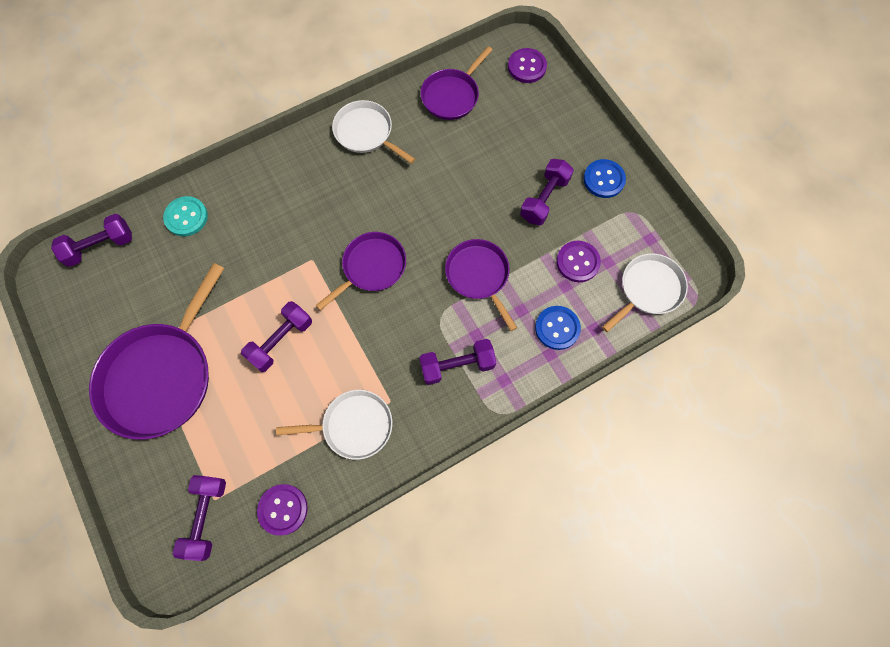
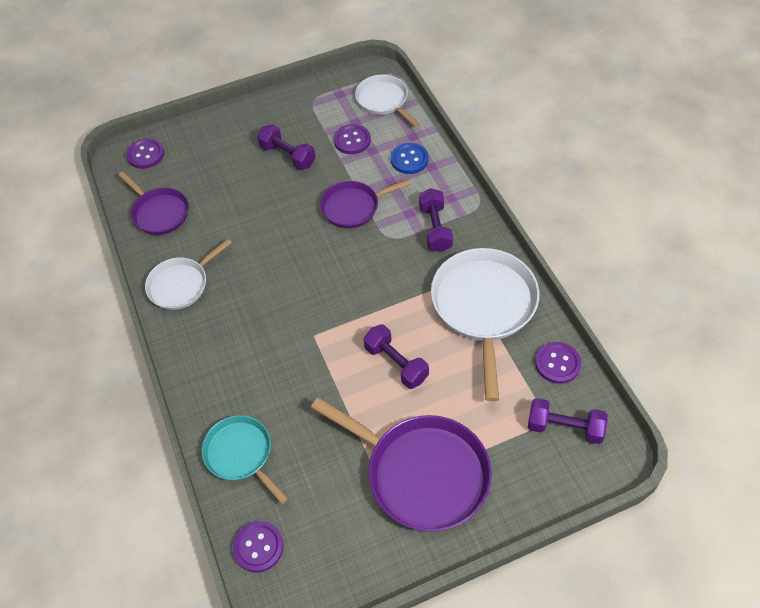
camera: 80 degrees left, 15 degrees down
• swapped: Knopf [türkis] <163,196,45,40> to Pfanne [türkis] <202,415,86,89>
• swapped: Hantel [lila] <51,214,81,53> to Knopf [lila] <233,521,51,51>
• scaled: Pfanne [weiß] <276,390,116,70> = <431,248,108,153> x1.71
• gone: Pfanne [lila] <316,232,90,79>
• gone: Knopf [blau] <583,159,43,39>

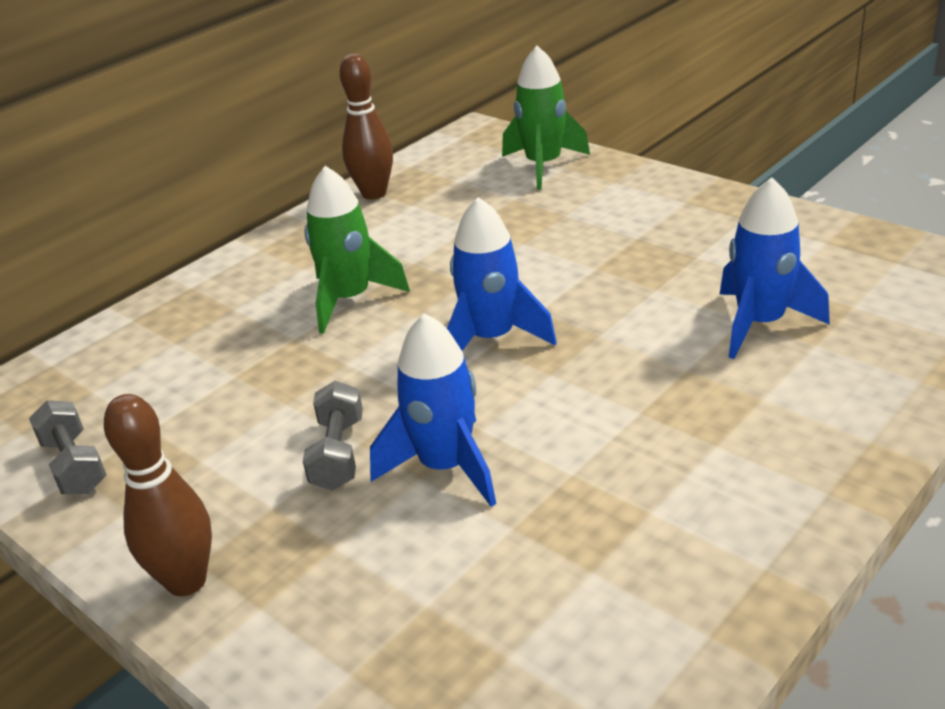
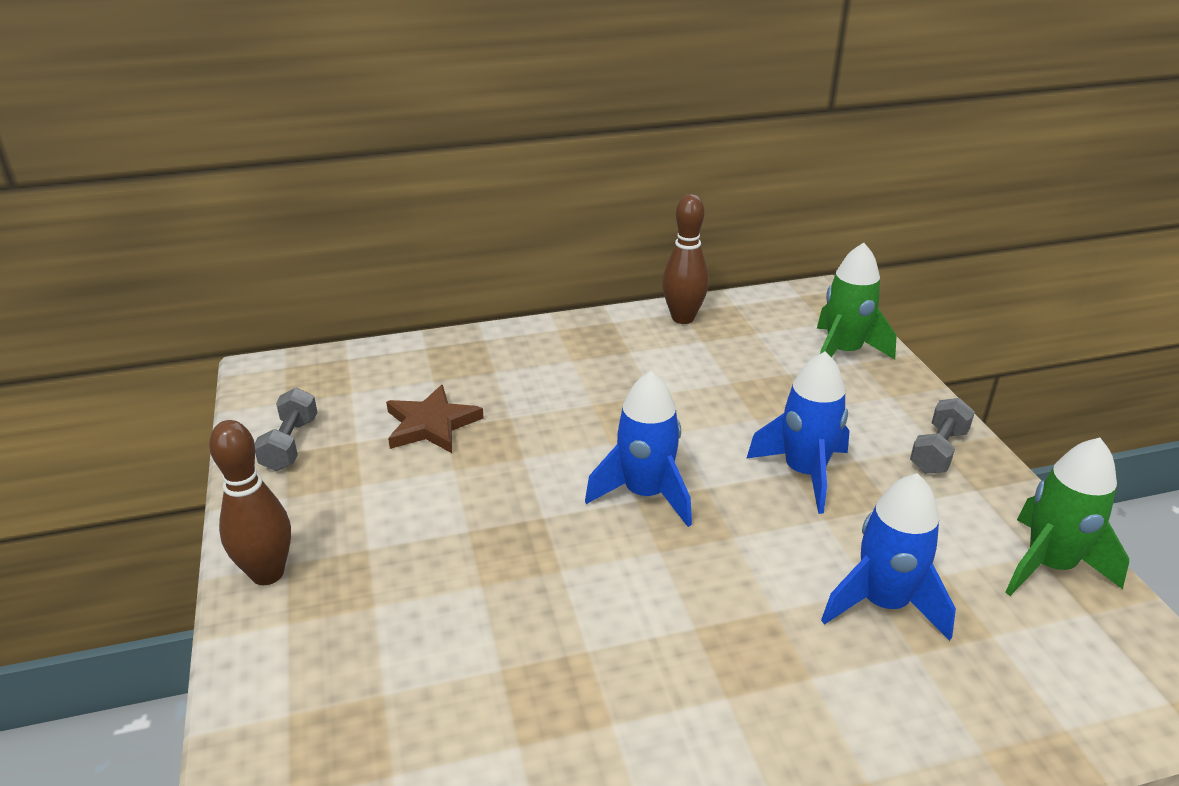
camera: 30 degrees right, 0 degrees up
• new: Stern [braun] <386,385,98,68>
• shifted: Rakete [blau] <370,313,126,194> to <746,351,104,163>
• shifted: Hantel [grau] <303,381,60,110> to <910,398,65,76>
• shifted: Rakete [grün] <304,166,106,168> to <1005,438,124,158>

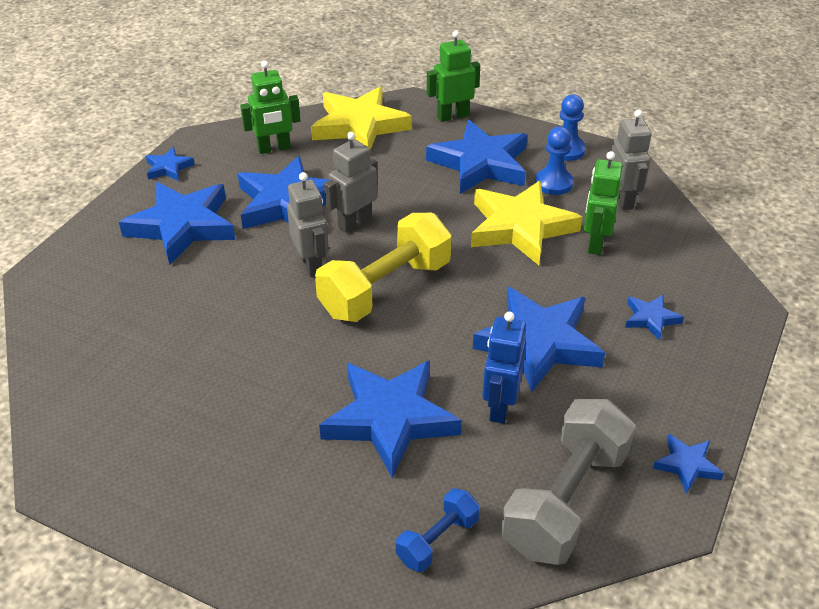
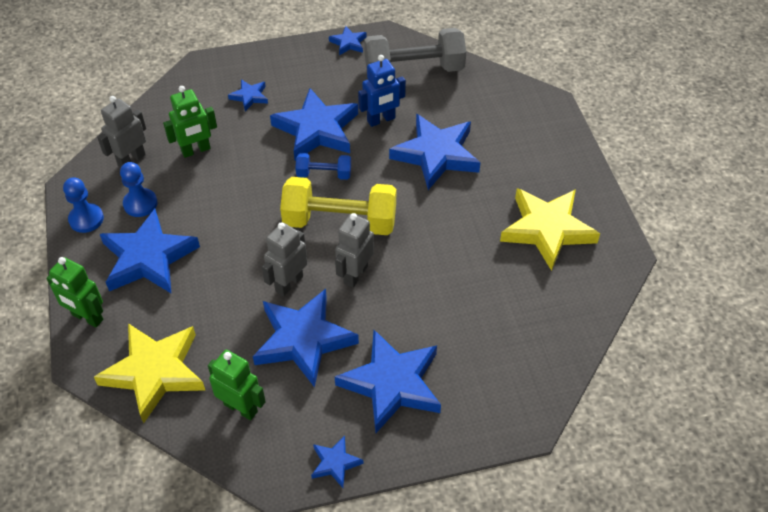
camera: 130 degrees left, 10 degrees up
• rotated: Roboter [grau] <324,132,54,101> = <262,222,46,74> 120 degrees clockwise
• shifted: Hantel [blau] <396,488,84,84> to <295,153,56,27>
• shifted: Stern [gelb] <471,181,111,84> to <500,188,100,83>

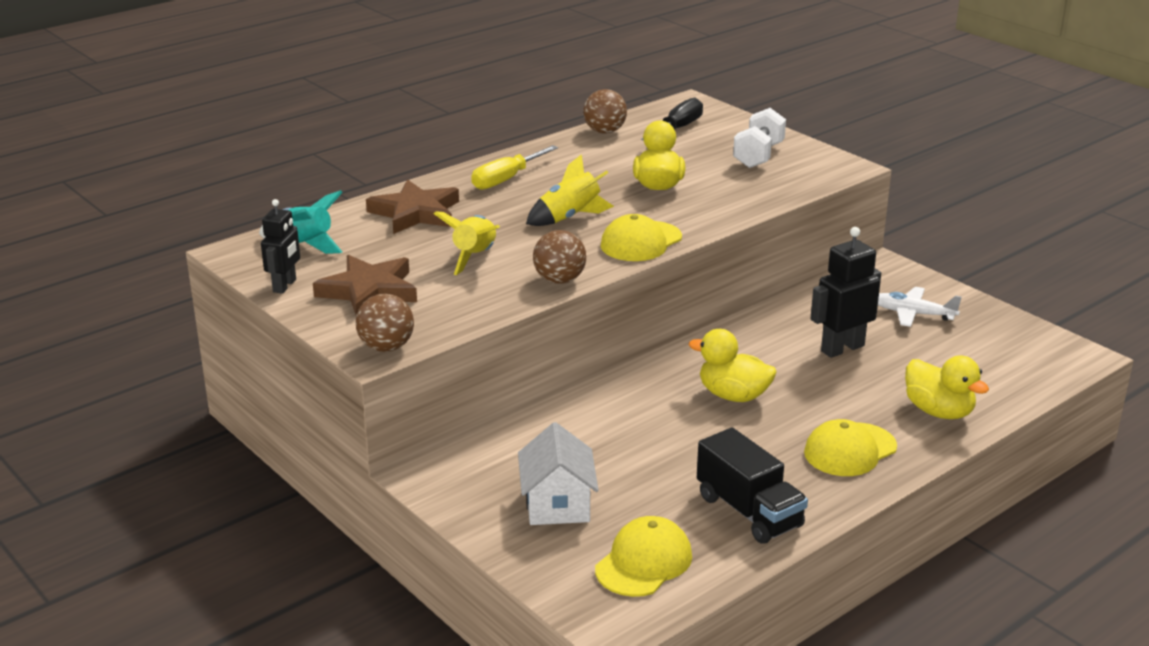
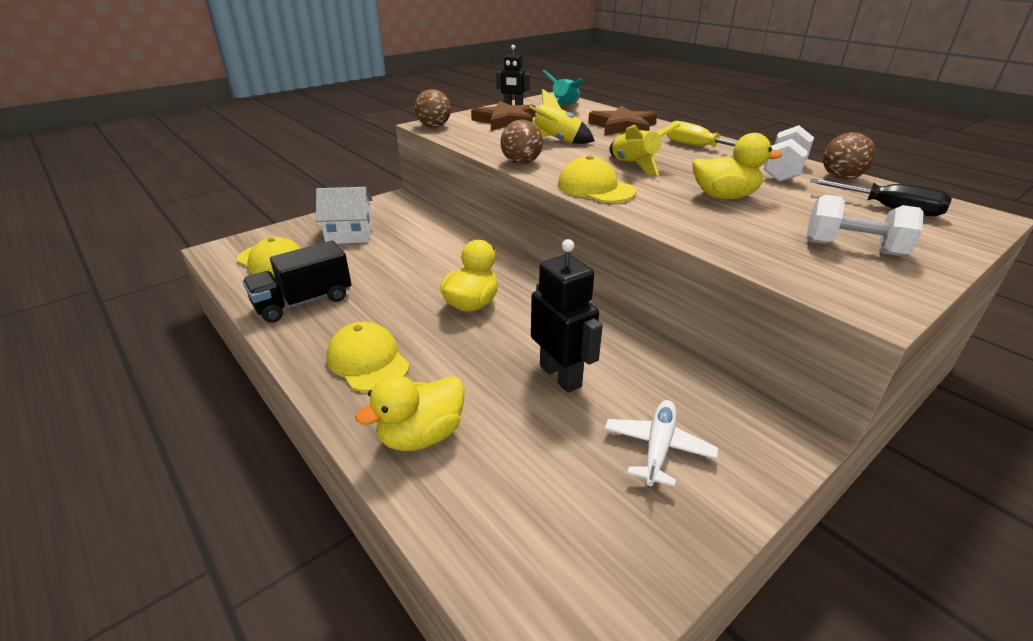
camera: 90 degrees right, 5 degrees up
• new: Hantel [weiß] <763,125,51,57>

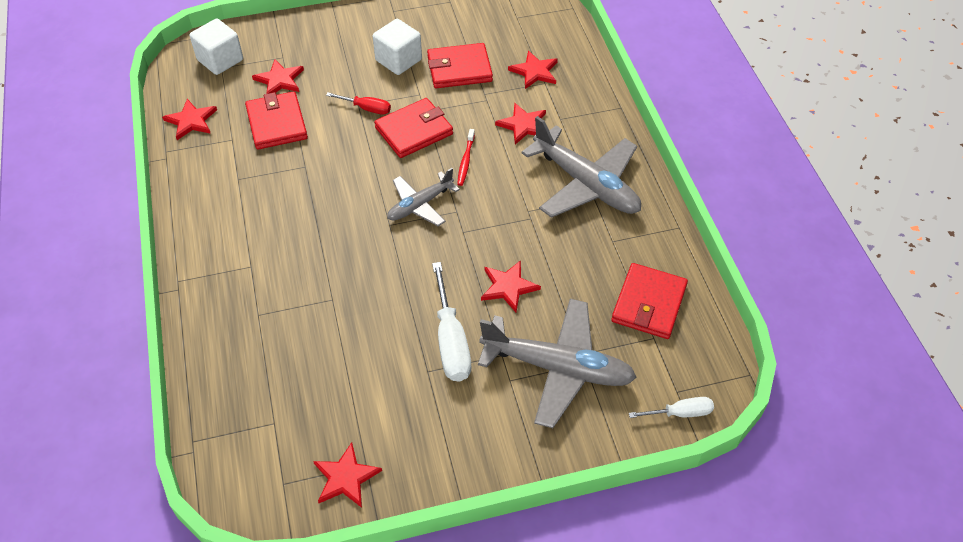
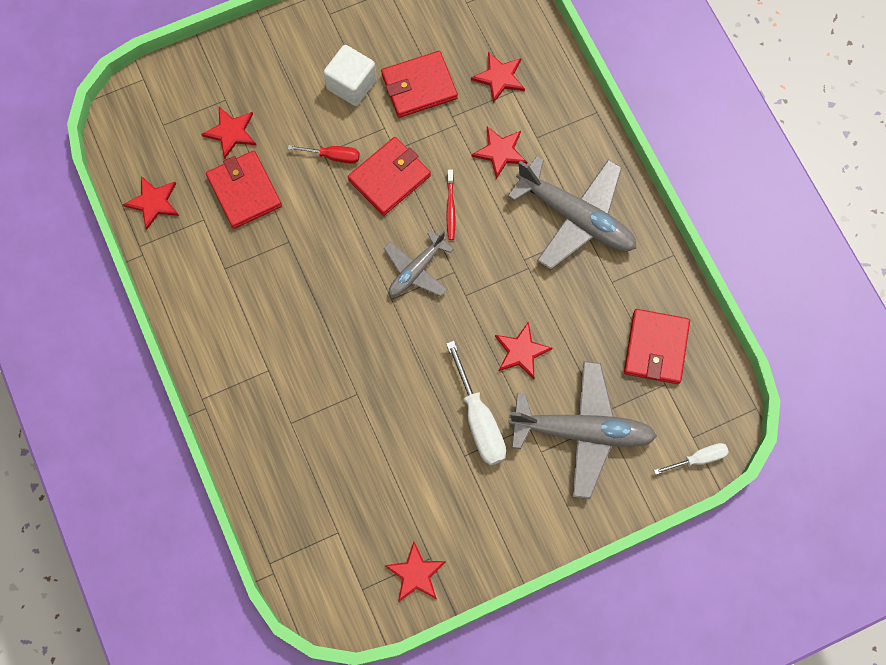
camera: 10 degrees left, 20 degrees up
• gone: Kubus [weiß] <190,19,53,56>

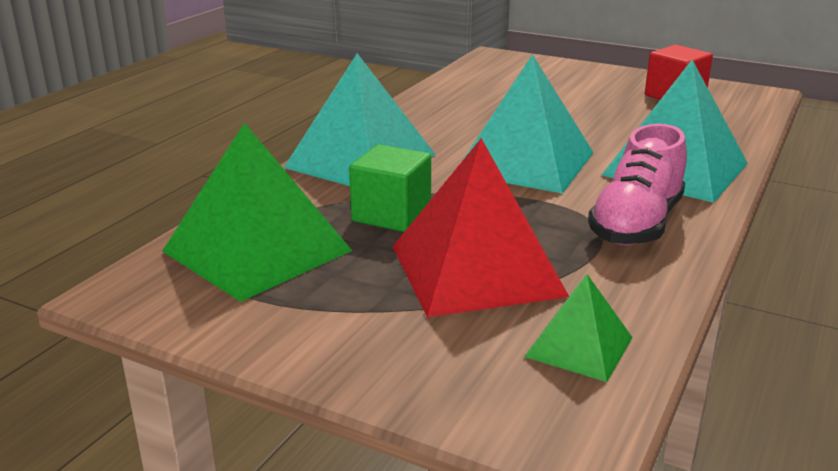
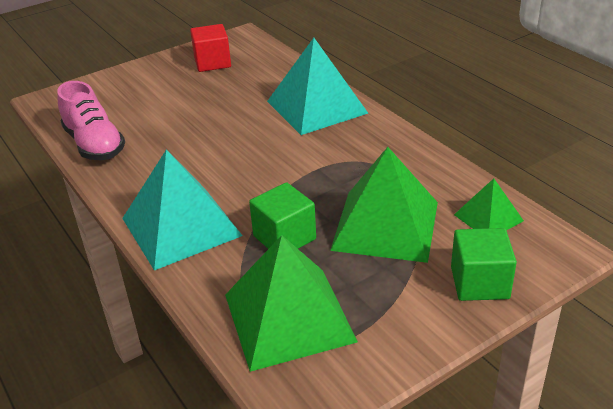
camera: 60 degrees left, 10 degrees up
• shifted: Schuh [rosa] <588,124,99,122> to <57,81,68,79>
• repainted: Pyramide [rot] <393,138,176,179> to Pyramide [grün] <330,147,108,116>
• new: Kubus [grün] <451,228,66,73>
• gone: Pyramide [türkis] <462,54,132,140>

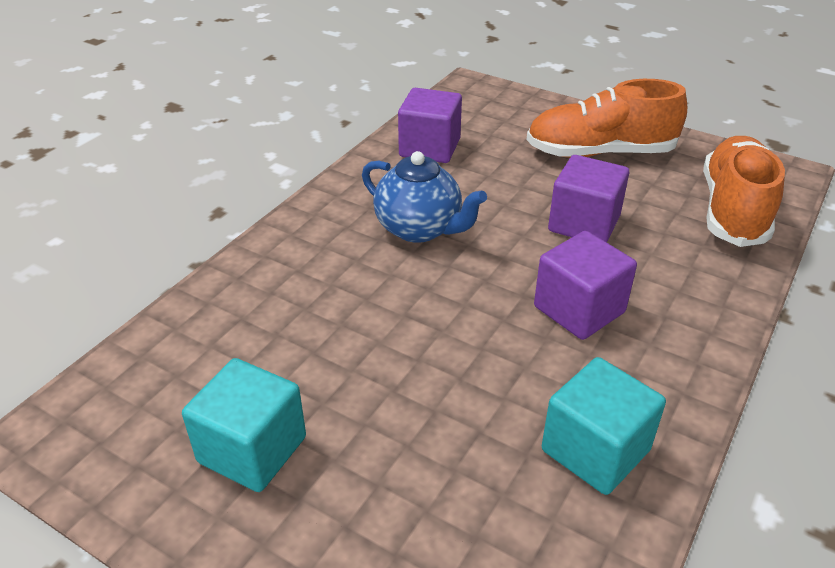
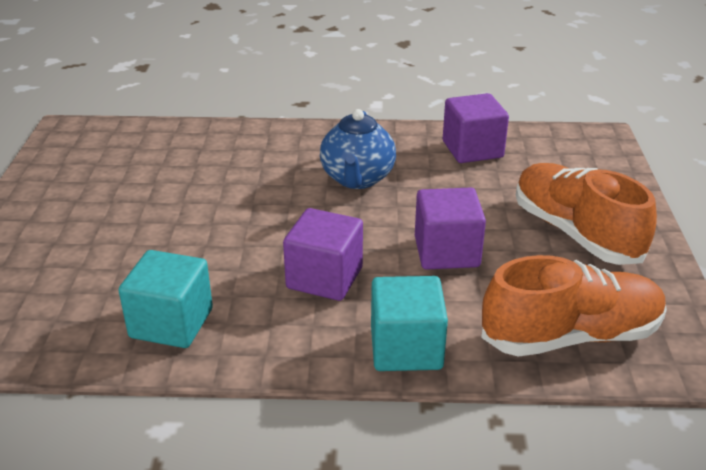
camera: 60 degrees right, 5 degrees down
• shifted: Kubus [türkis] <182,358,124,134> to <371,276,77,95>

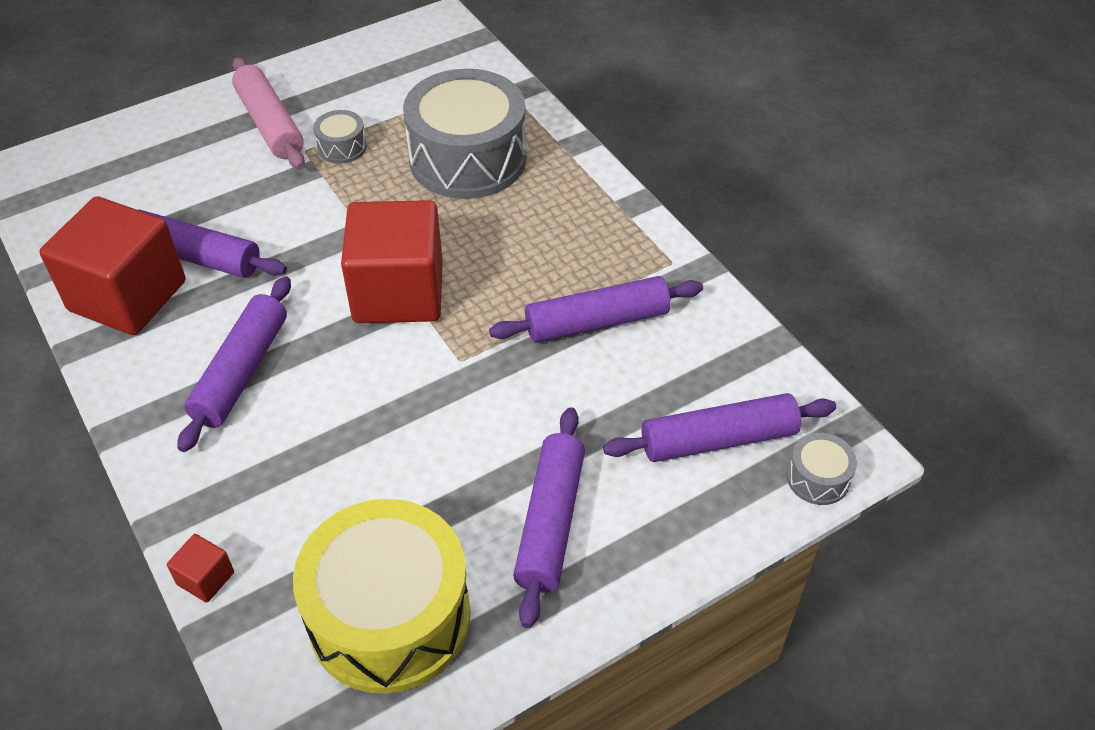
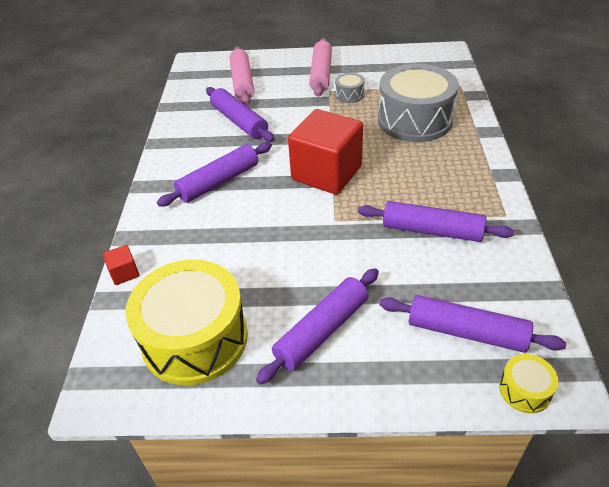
camera: 35 degrees right, 5 degrees down
• new: Nudelholz [rosa] <230,47,24,58>
• repainted: Trommel [grau] <787,433,70,72> to Trommel [gelb] <499,354,60,59>
• gone: Kubus [rot] <40,196,146,139>

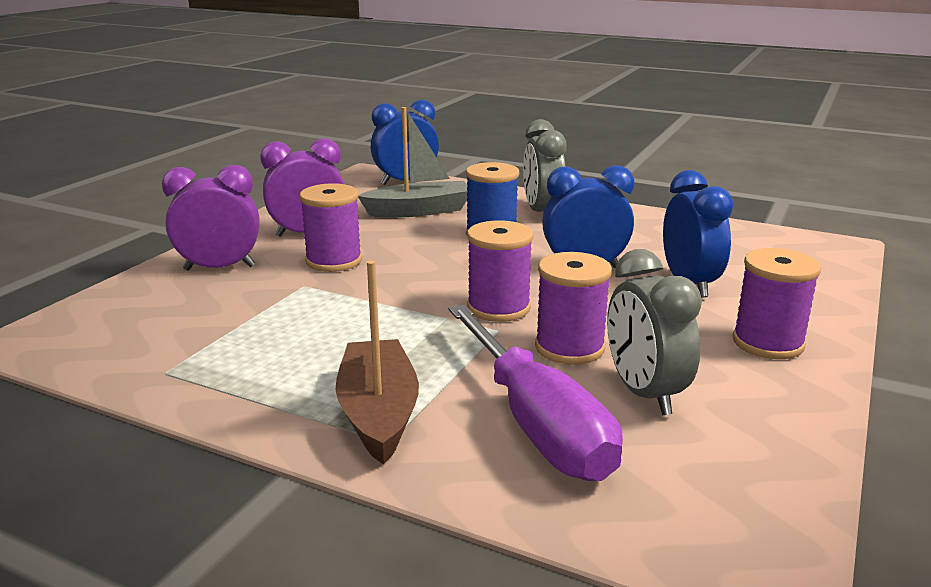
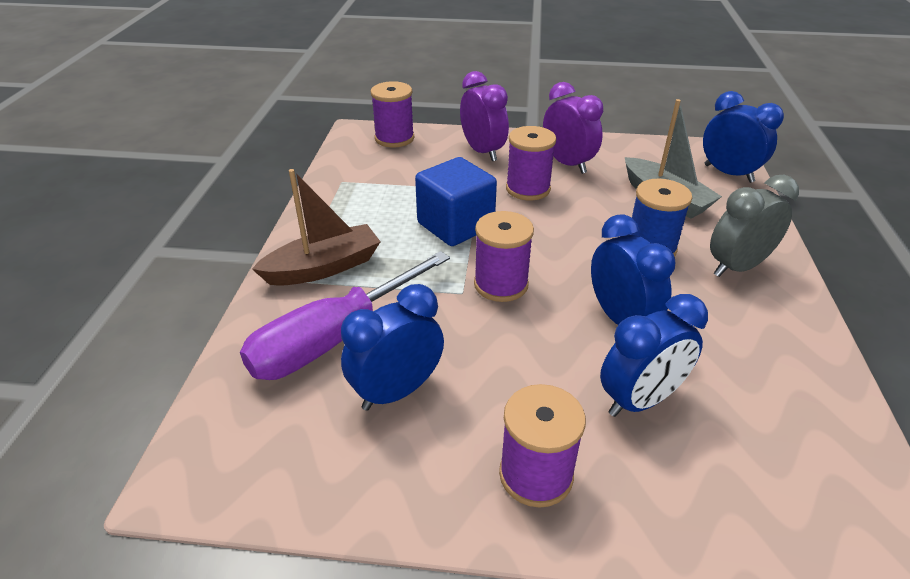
camera: 70 degrees right, 15 degrees up
• repainted: Wecker [grau] <607,249,95,166> to Wecker [blau] <341,284,103,127>
• shifted: Garnrolle [lila] <535,252,77,113> to <371,81,43,67>
• new: Kubus [blau] <415,157,82,89>

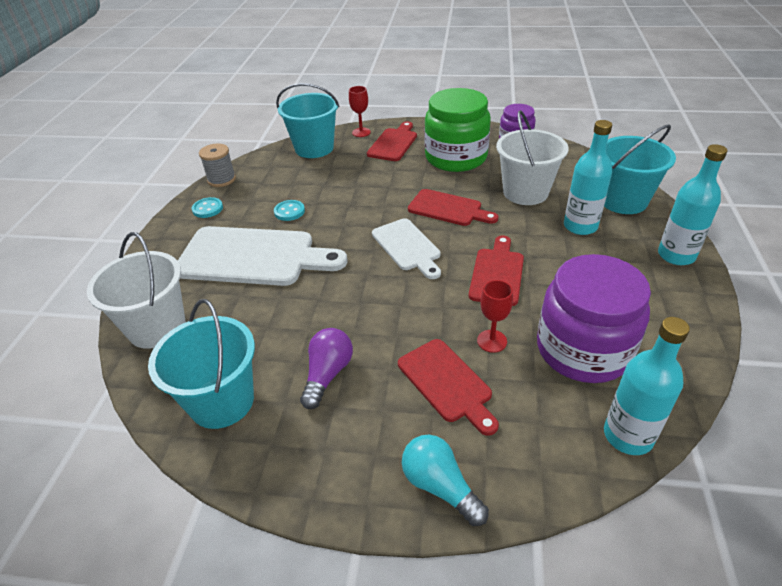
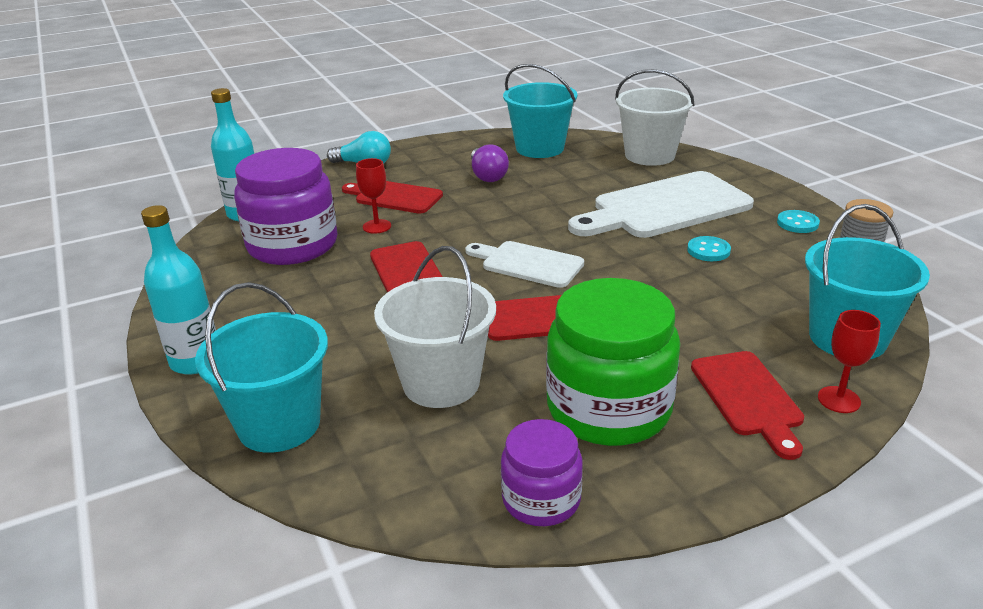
camera: 145 degrees right, 10 degrees down
• gone: Flasche [türkis] <564,120,48,115>

